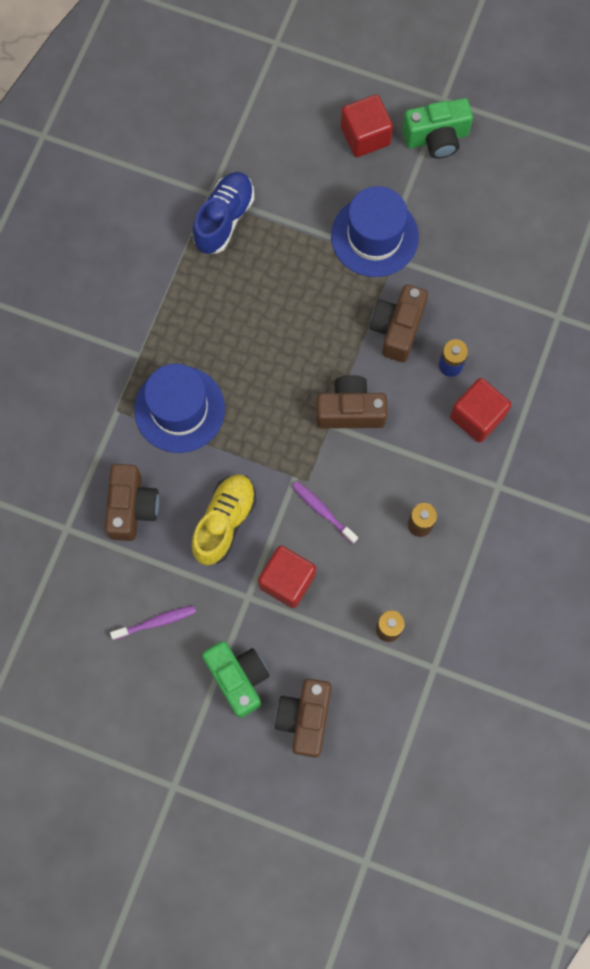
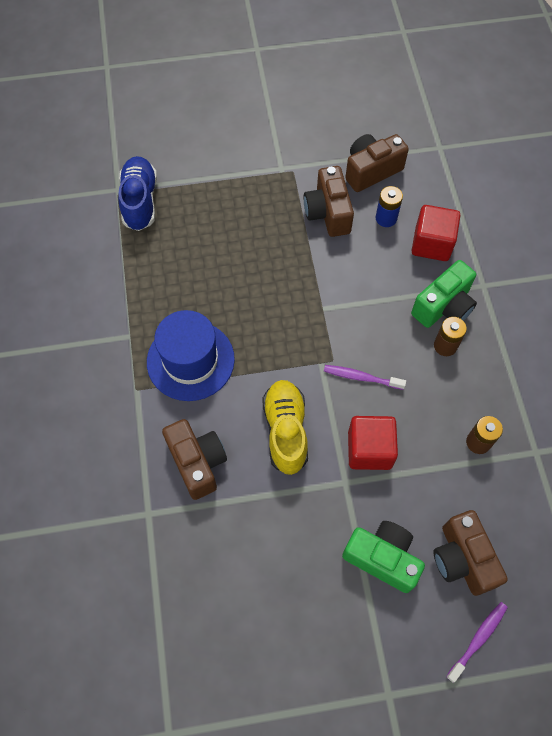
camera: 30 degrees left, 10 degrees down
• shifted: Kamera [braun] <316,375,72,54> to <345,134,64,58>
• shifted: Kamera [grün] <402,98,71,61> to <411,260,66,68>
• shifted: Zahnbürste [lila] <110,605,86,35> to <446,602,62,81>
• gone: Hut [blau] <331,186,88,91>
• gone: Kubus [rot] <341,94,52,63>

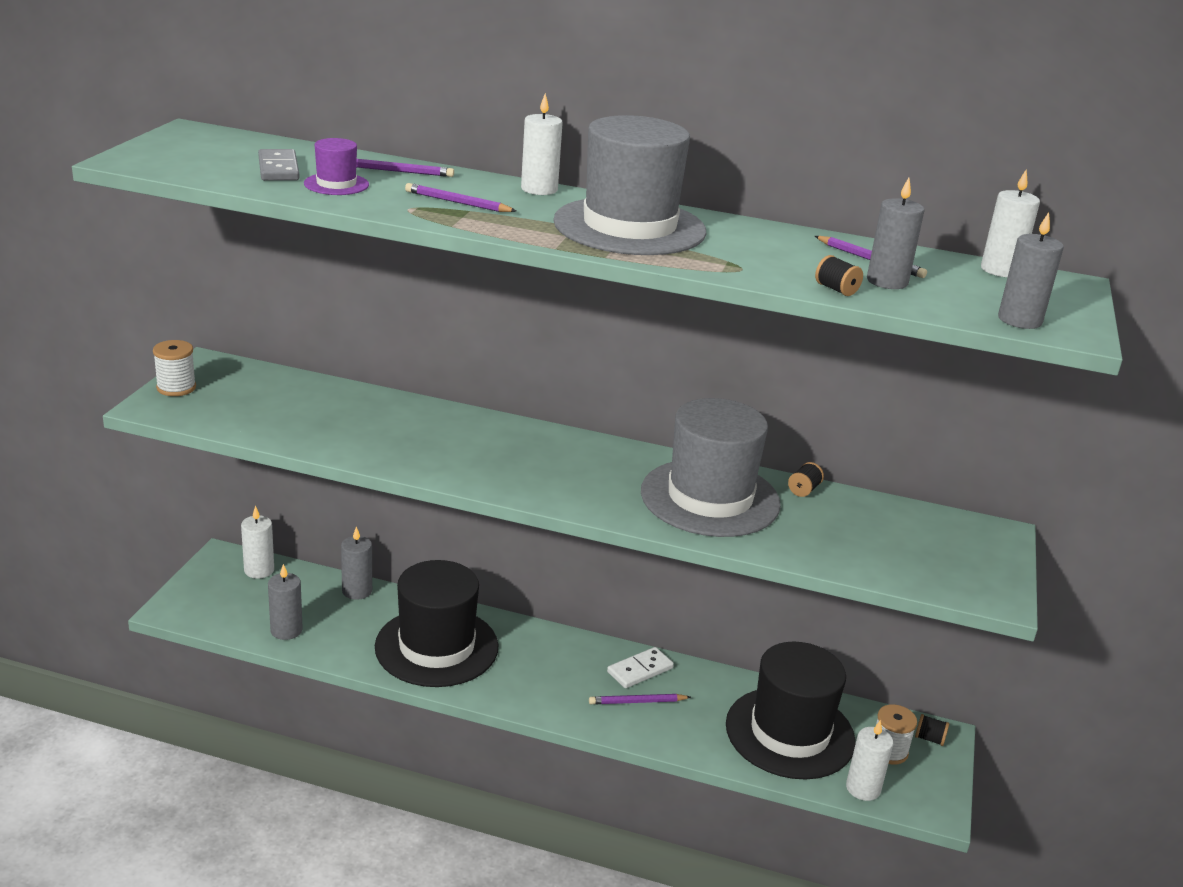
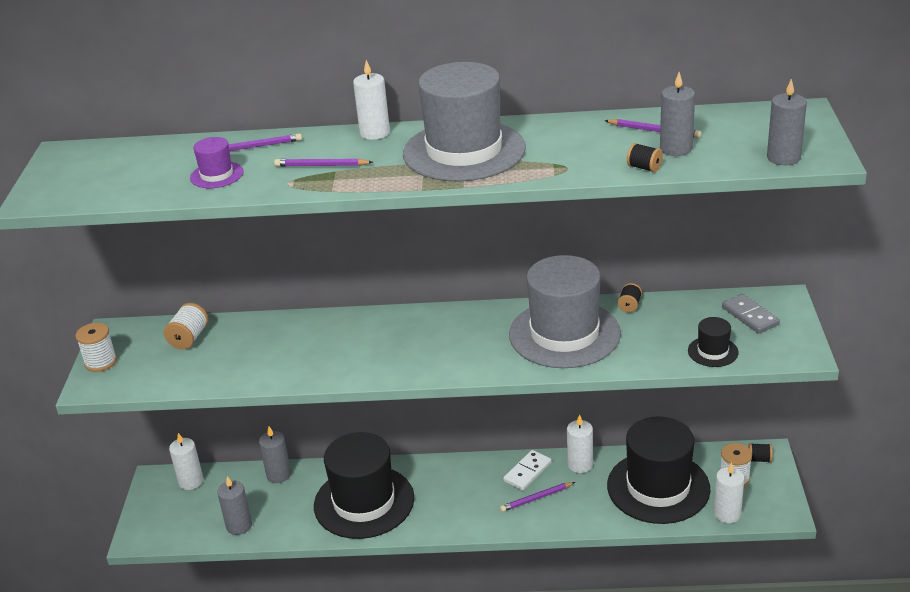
camera: 10 degrees left, 5 degrees up
• new: Garnrolle [weiß] <163,303,46,47>
• shifted: Kerze [weiß] <981,170,59,107> to <567,414,26,59>
• new: Hut [schwarz] <688,317,50,50>
• shifted: Dominostein [grau] <258,149,42,32> to <722,294,58,39>

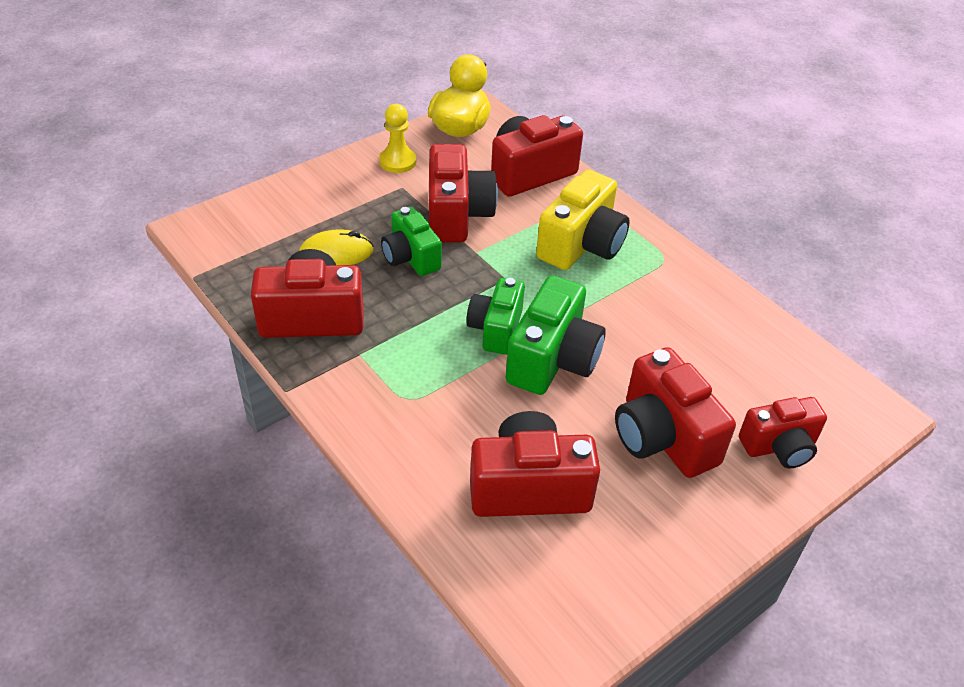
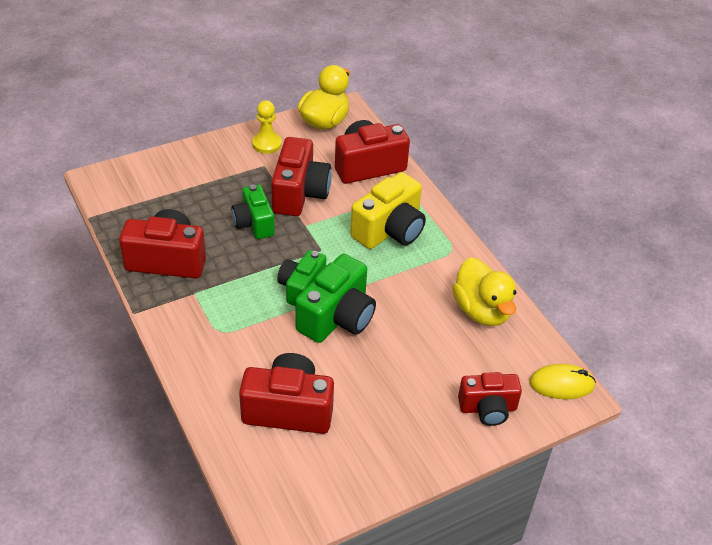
camera: 10 degrees right, 0 degrees up
• new: Ente [gelb] <452,257,65,69>
• shifted: Computermaus [gelb] <299,229,74,36> to <529,364,67,35>
• gone: Kamera [rot] <615,347,121,131>

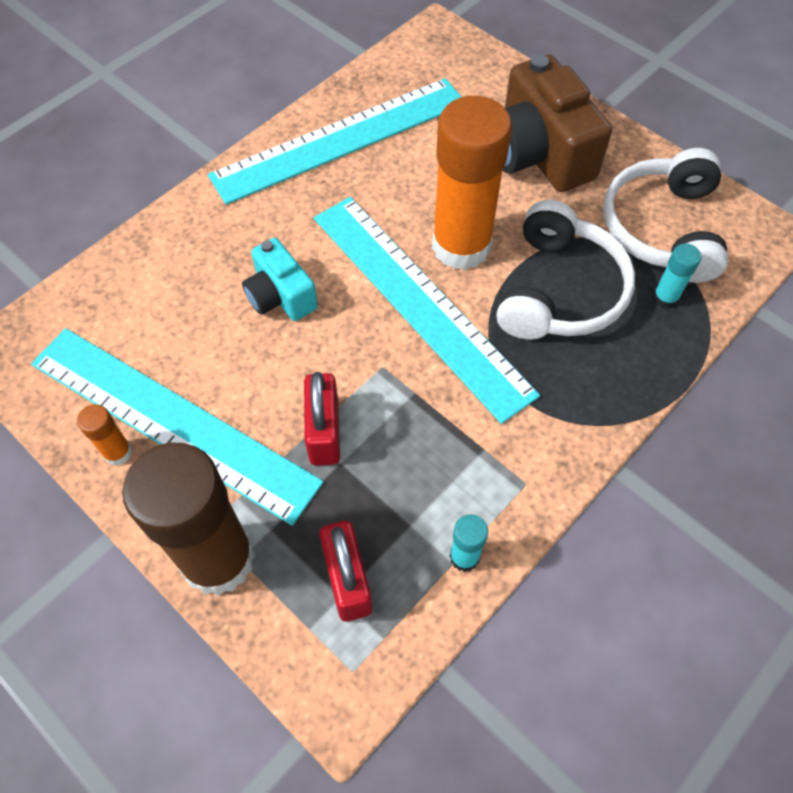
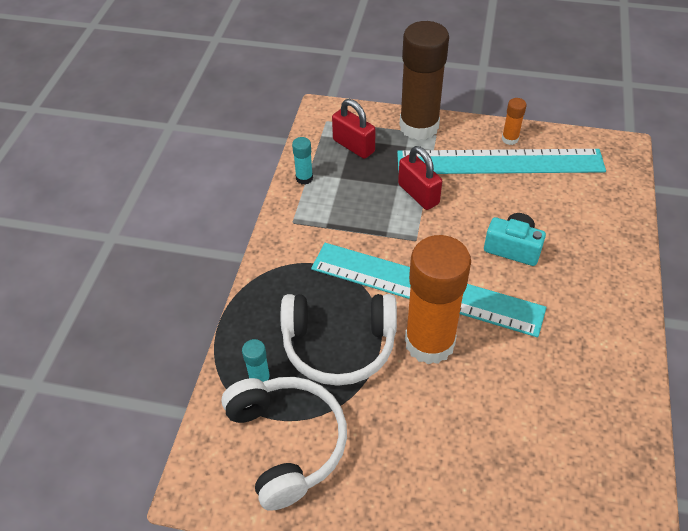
camera: 150 degrees right, 10 degrees down
• rotated: Kopfhörer [weiß] <496,200,139,140> = <281,294,116,92> 75 degrees counterclockwise
• gone: Lineal [türkis] <208,78,254,127>
• gone: Kamera [braun] <502,54,110,138>

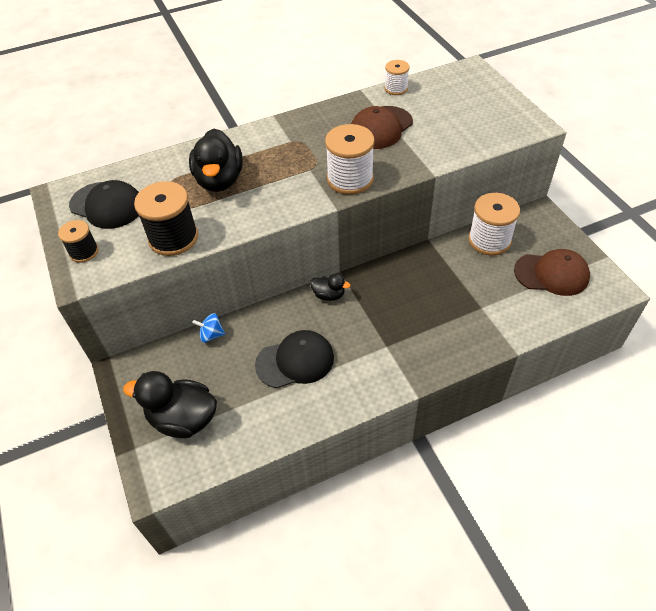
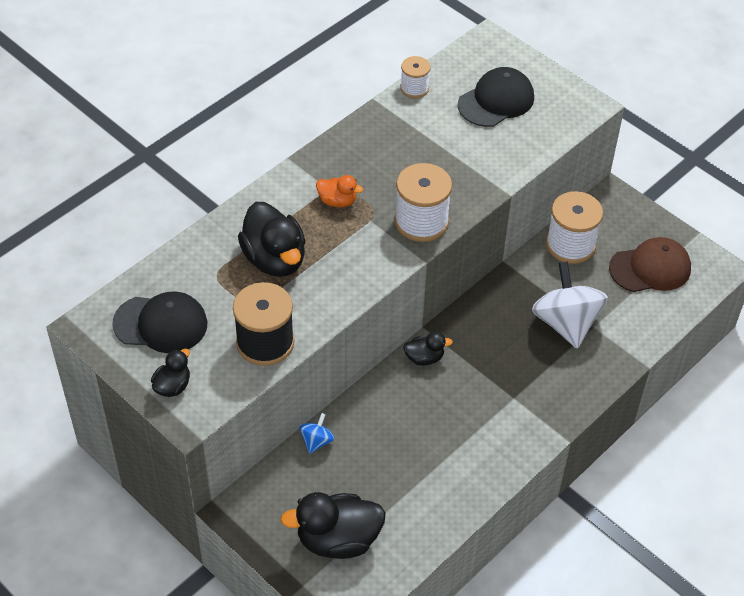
camera: 25 degrees left, 0 degrees up
• swapped: Garnrolle [schwarz] <58,220,41,43> to Ente [schwarz] <151,349,39,48>
• rotated: Kreisel [blau] <192,313,33,30> = <299,413,35,41> 135 degrees clockwise
• new: Ente [orange] <316,175,47,32>
• shifted: Kappe [schwarz] <255,330,79,58> to <458,67,76,60>
• new: Kreisel [weiß] <532,262,76,86>
• gone: Kappe [braun] <351,106,62,43>

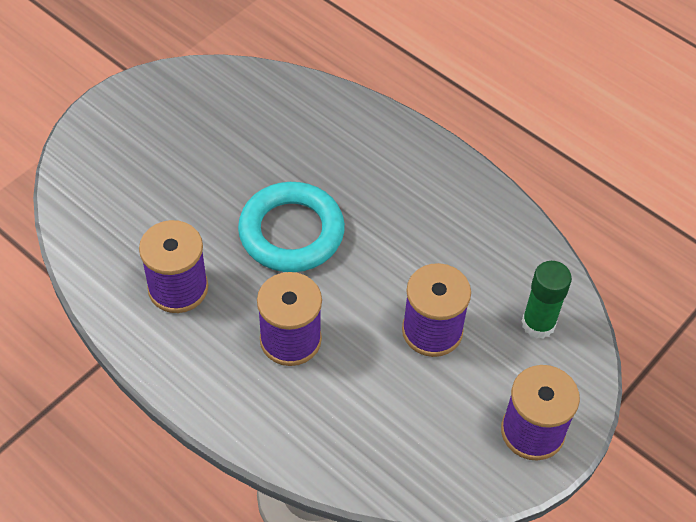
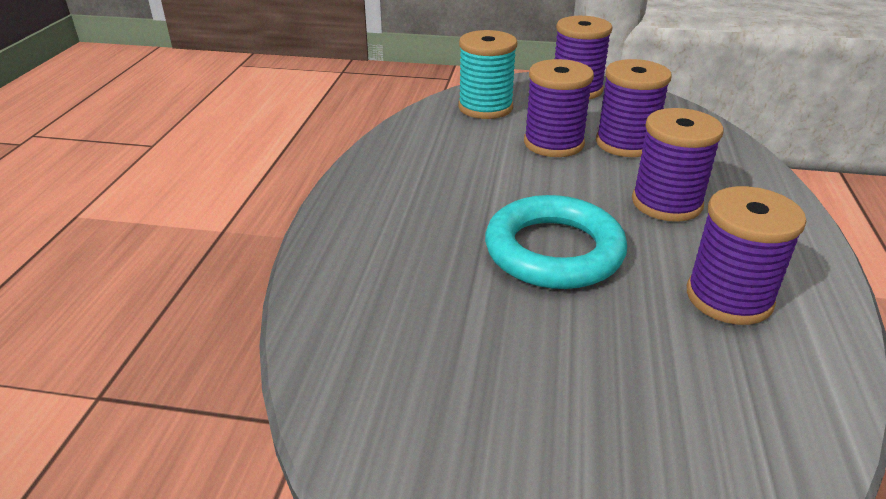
camera: 120 degrees left, 20 degrees down
• swapped: Klebestift [grün] <522,261,50,78> to Garnrolle [türkis] <458,30,59,89>
• new: Garnrolle [lila] <596,59,76,98>

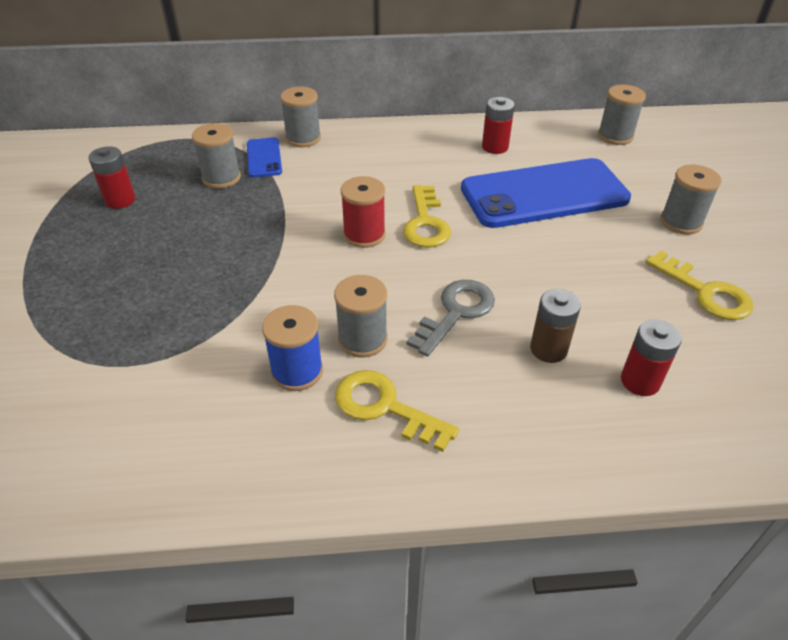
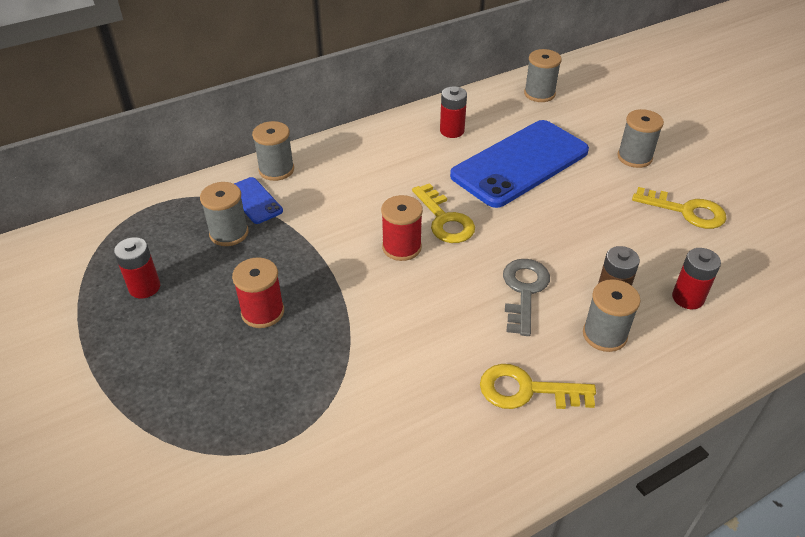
camera: 25 degrees left, 0 degrees up
• new: Garnrolle [rot] <232,257,52,71>
• shifted: Garnrolle [grau] <334,275,53,82> to <583,279,58,73>
• gone: Garnrolle [blau] <262,305,61,86>

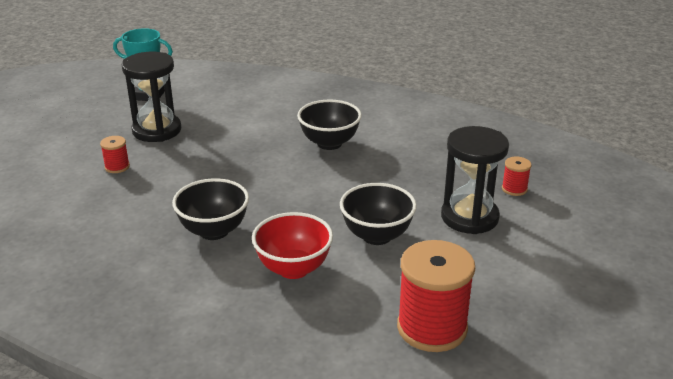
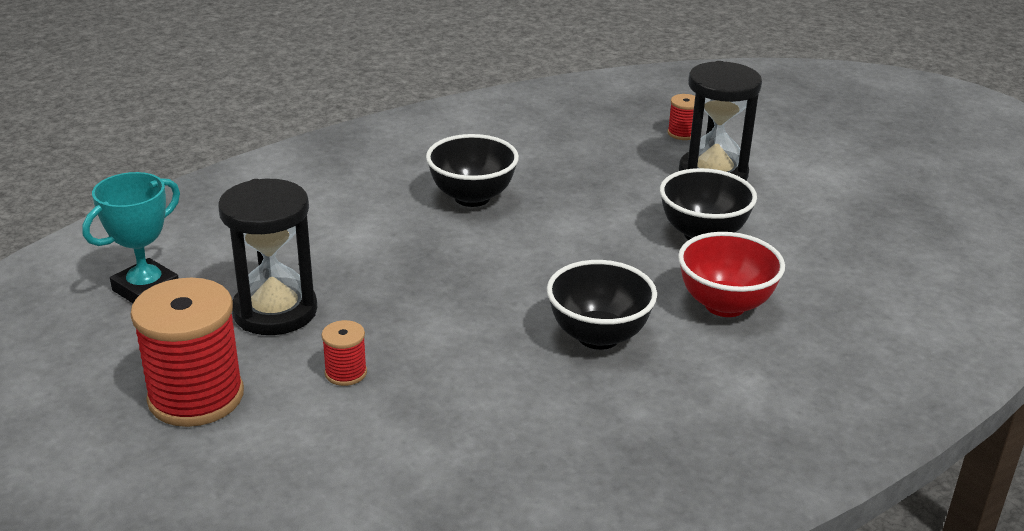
camera: 60 degrees left, 0 degrees up
• shifted: Garnrolle [rot] <397,240,78,112> to <130,278,114,149>

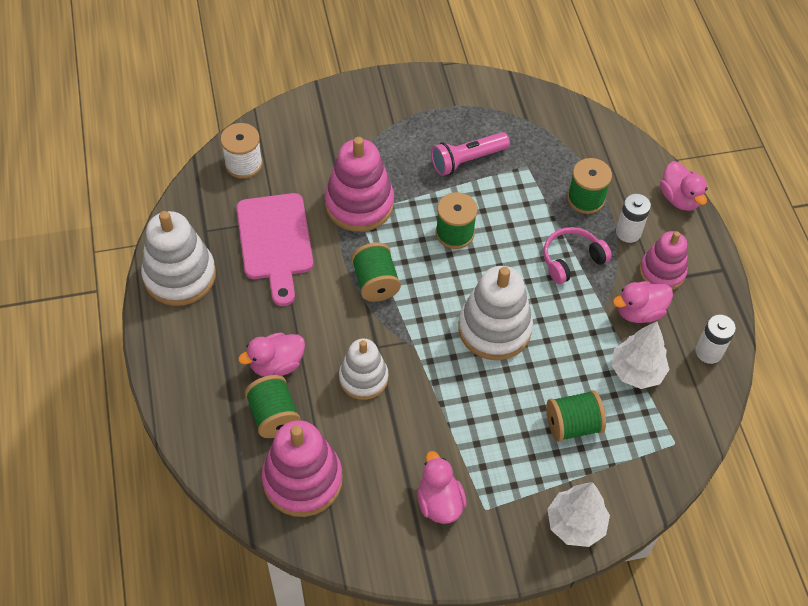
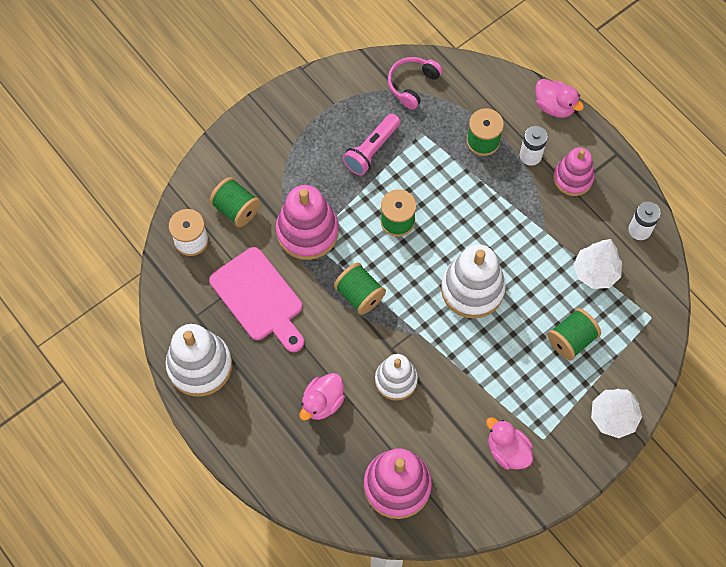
camera: 25 degrees left, 10 degrees up
• shifted: Garnrolle [grün] <245,375,56,63> to <209,177,52,50>
• shifted: Kopfhörer [rosa] <543,227,69,57> to <388,57,55,52>
• gone: Ente [rosa] <613,281,60,42>

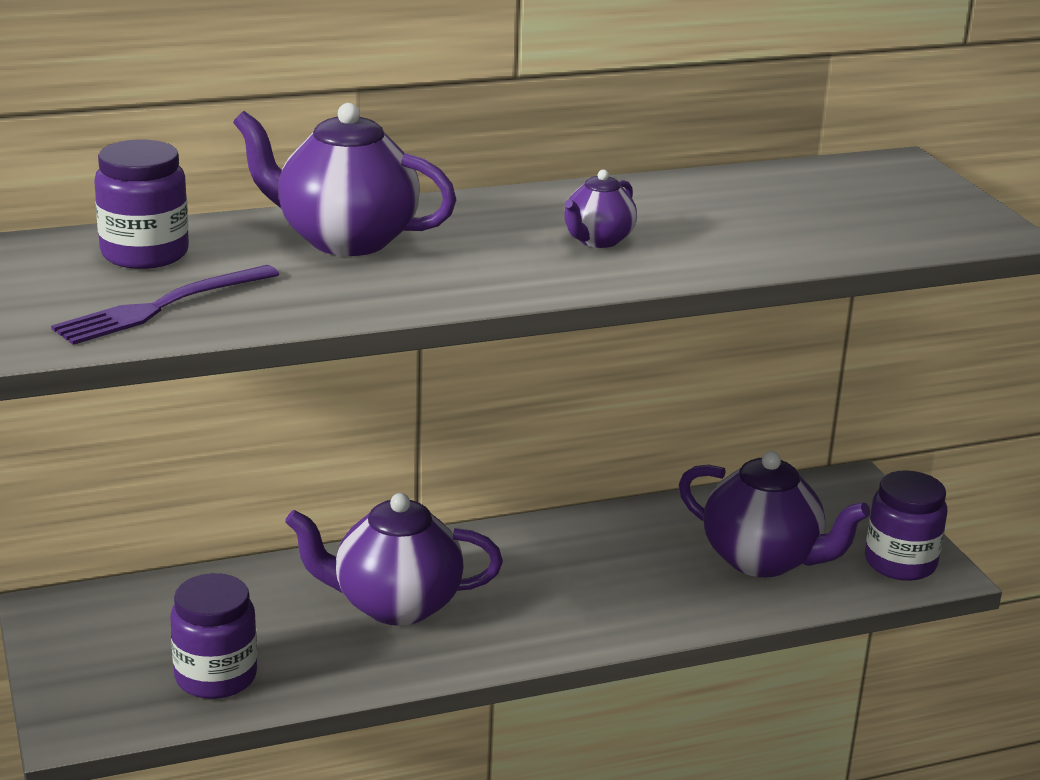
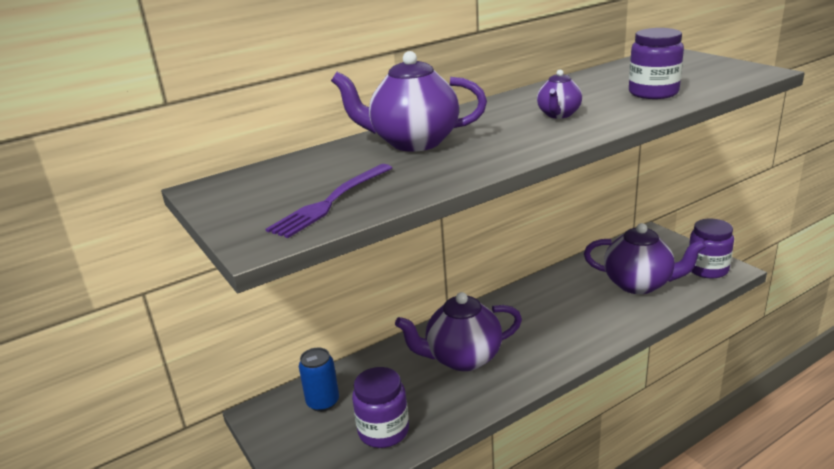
camera: 10 degrees left, 0 degrees up
• new: Dose [blau] <299,348,40,64>
• shifted: Einmachglas [lila] <94,139,95,130> to <629,28,55,71>

